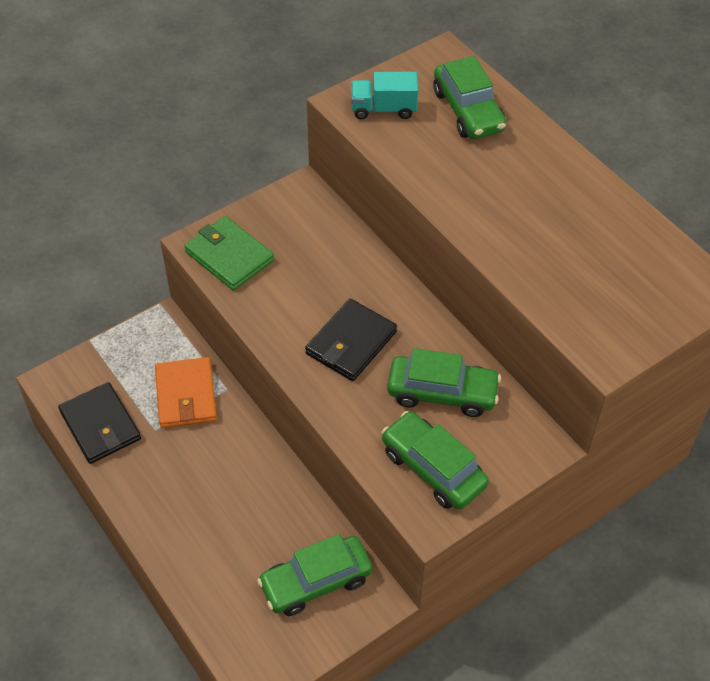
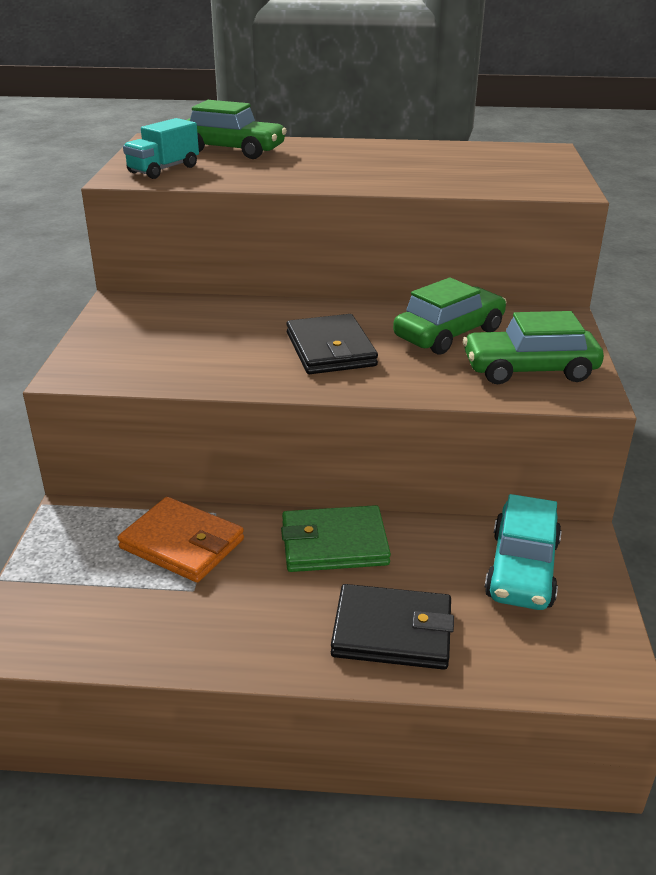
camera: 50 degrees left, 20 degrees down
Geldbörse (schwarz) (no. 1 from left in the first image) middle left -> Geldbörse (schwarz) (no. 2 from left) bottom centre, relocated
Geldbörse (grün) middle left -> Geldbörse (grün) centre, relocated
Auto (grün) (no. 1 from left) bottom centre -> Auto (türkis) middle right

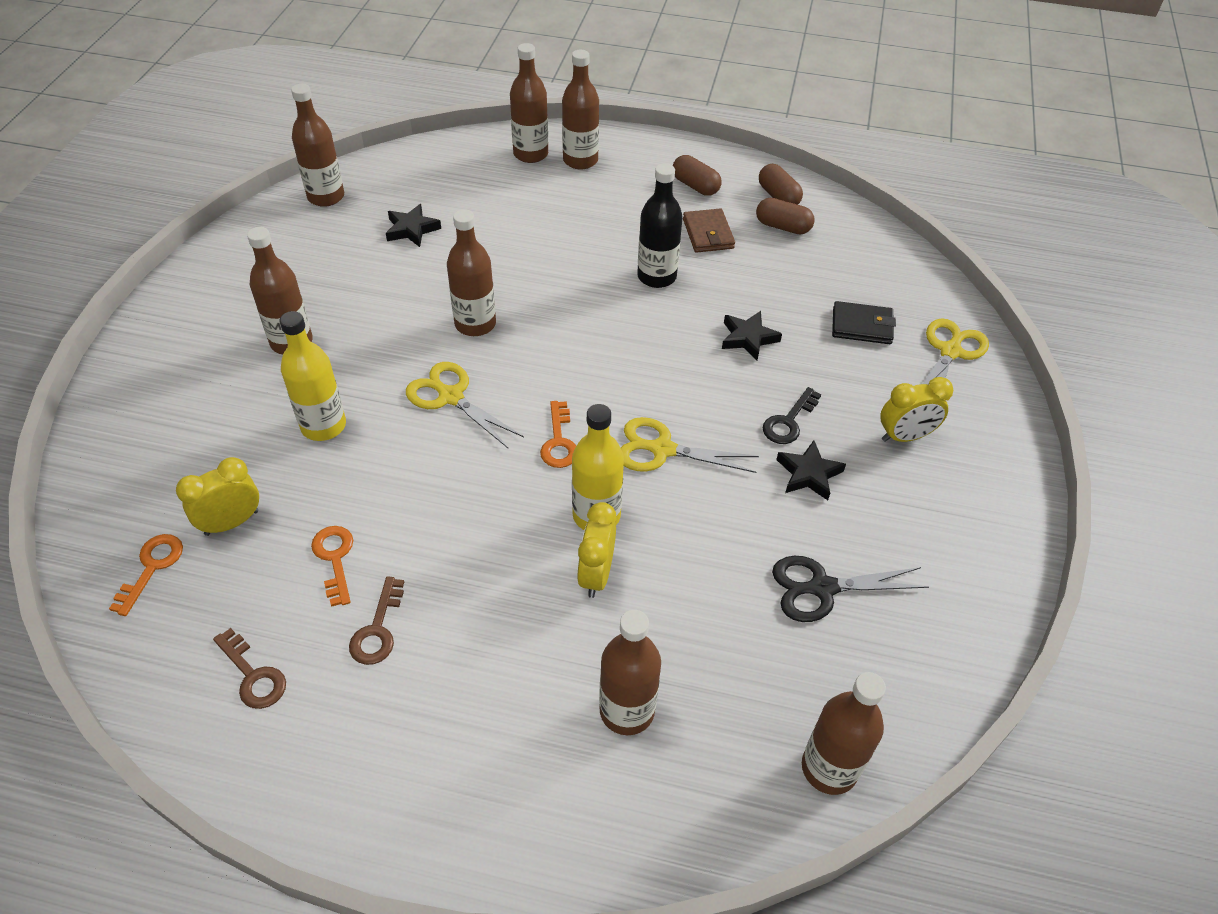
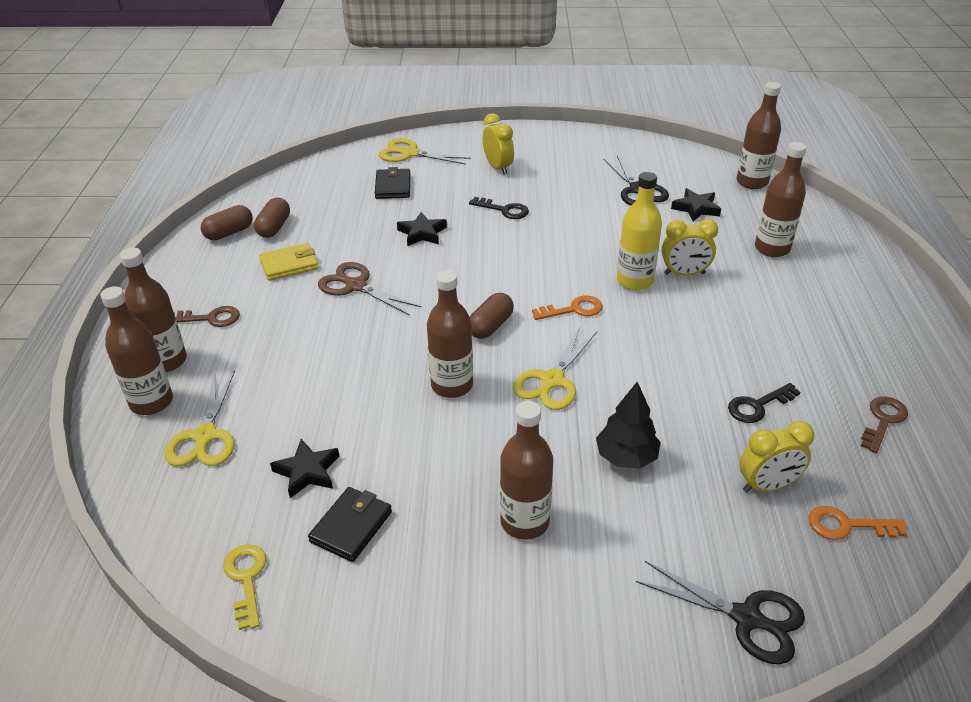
camera: 100 degrees left, 10 degrees down
Wecker (gelb) (no. 1 from left in the first image) middle left -> Wecker (gelb) (no. 3 from left) middle right, 60 degrees counterclockwise
Flasche (gelb) (no. 1 from left) middle left -> Baum (schwarz) centre
Flasche (braun) (no. 2 from left) top left -> Schlüssel (gelb) bottom left
Schlüssel (orange) (no. 2 from left) middle left -> Schlüssel (schwarz) (no. 2 from left) middle right
Schlüssel (braun) (no. 2 from left in the first image) bottom left -> Schlüssel (braun) (no. 1 from left) middle left, relocated
Schere (gelb) (no. 2 from left in the first image) centre -> Schere (gelb) (no. 1 from left) middle left, relocated
Flasche (schwarz) top centre -> Schere (braun) centre
Kapsel (braun) (no. 1 from left in the first image) top centre -> Kapsel (braun) (no. 3 from left) centre, relocated
Geldbörse (braun) top centre -> Geldbörse (gelb) middle left
Stern (schwarz) (no. 3 from left) centre -> Stern (schwarz) (no. 3 from left) top right, relocated
none -> Geldbörse (schwarz) (no. 1 from left) bottom centre
none -> Schere (schwarz) (no. 2 from left) bottom right

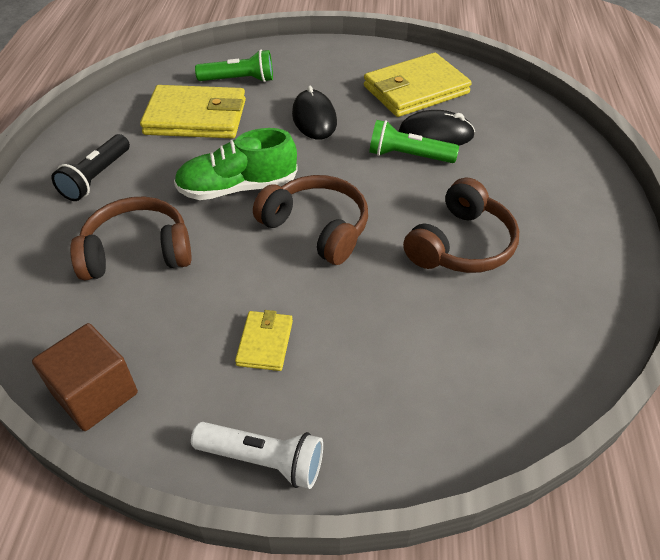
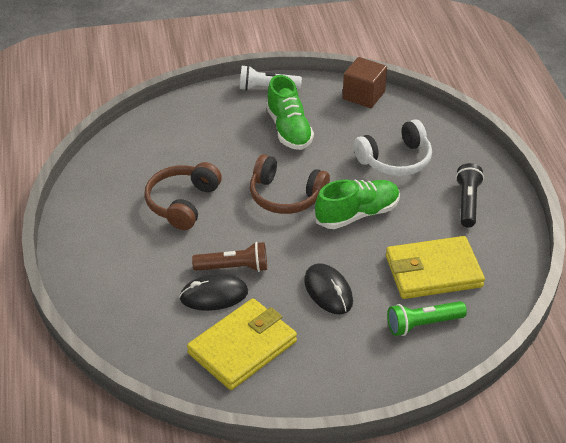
camera: 165 degrees right, 5 degrees down
Kopfhörer (braun) (no. 1 from left) middle left -> Kopfhörer (weiß) top right
Geldbörse (gelb) (no. 2 from left) centre -> Schuh (grün) (no. 1 from left) top centre
Taschenlampe (grün) (no. 2 from left) top centre -> Taschenlampe (braun) centre

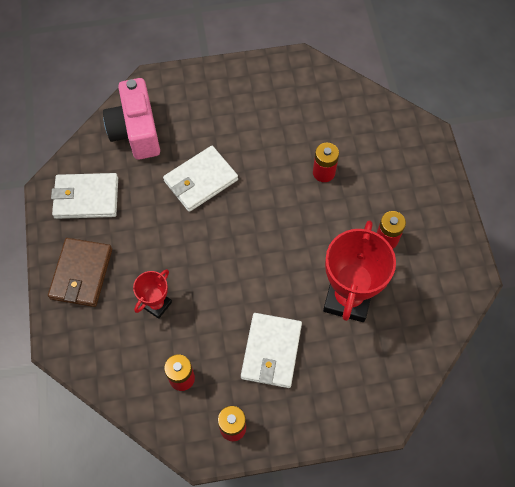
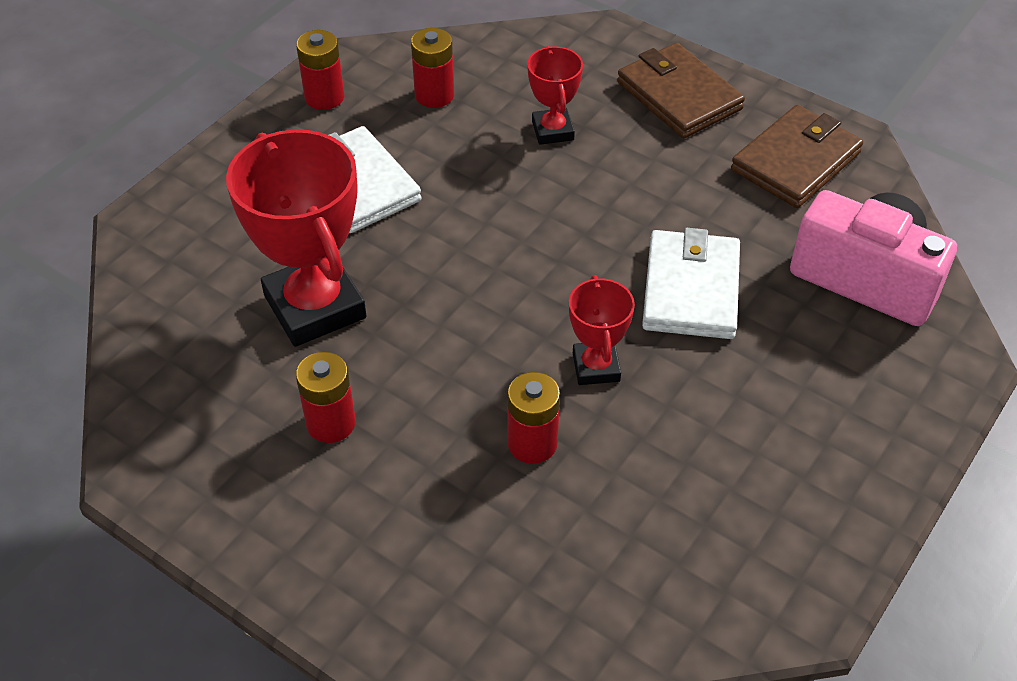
camera: 135 degrees right, 15 degrees down
Geldbörse (weiß) (no. 1 from left) middle left -> Geldbörse (braun) (no. 2 from left) top right
none -> Pokal (rot) (no. 3 from left) centre

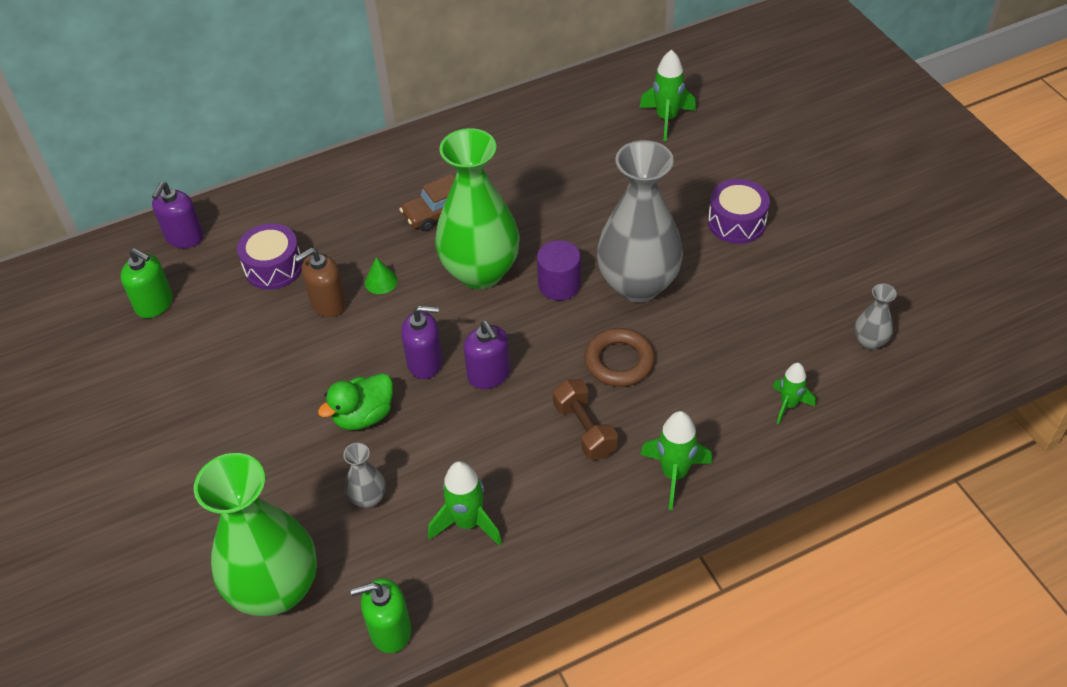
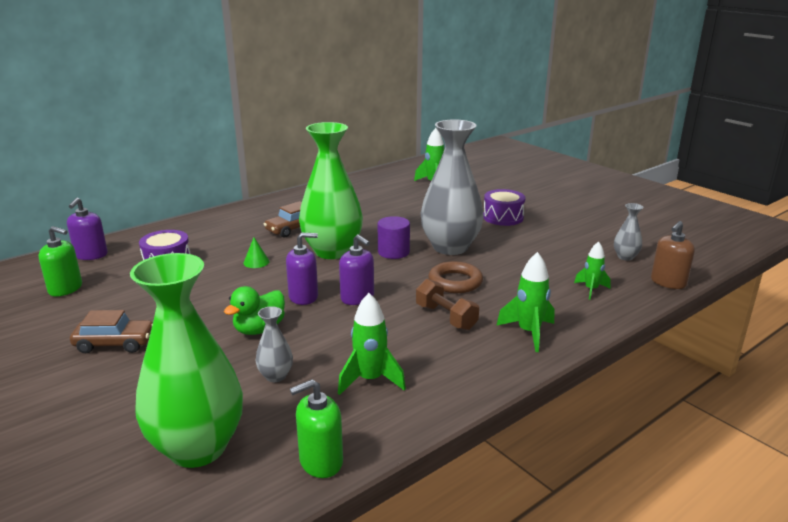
camera: 15 degrees left, 25 degrees down
Seifenspender (braun) middle left -> Seifenspender (braun) middle right, relocated
none -> Auto (braun) (no. 1 from left) middle left

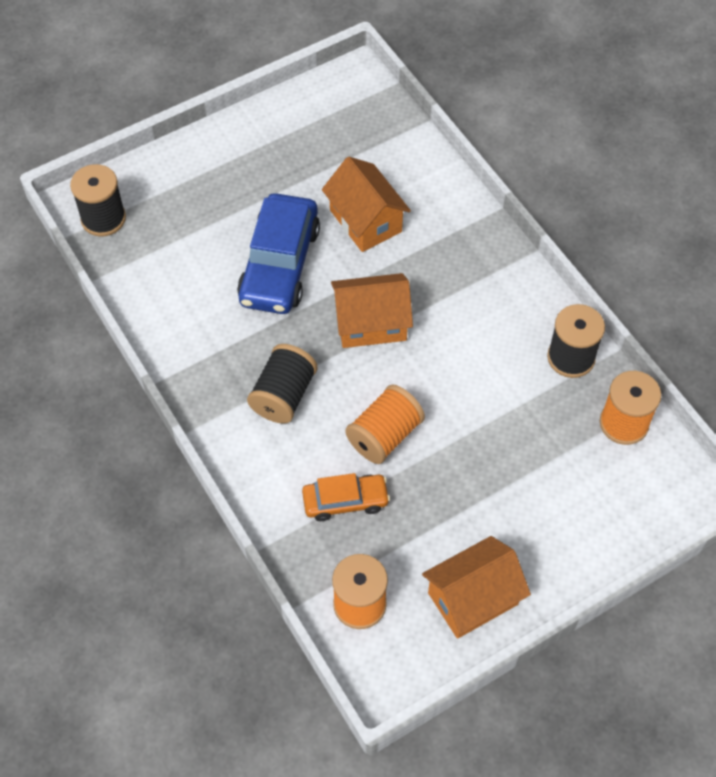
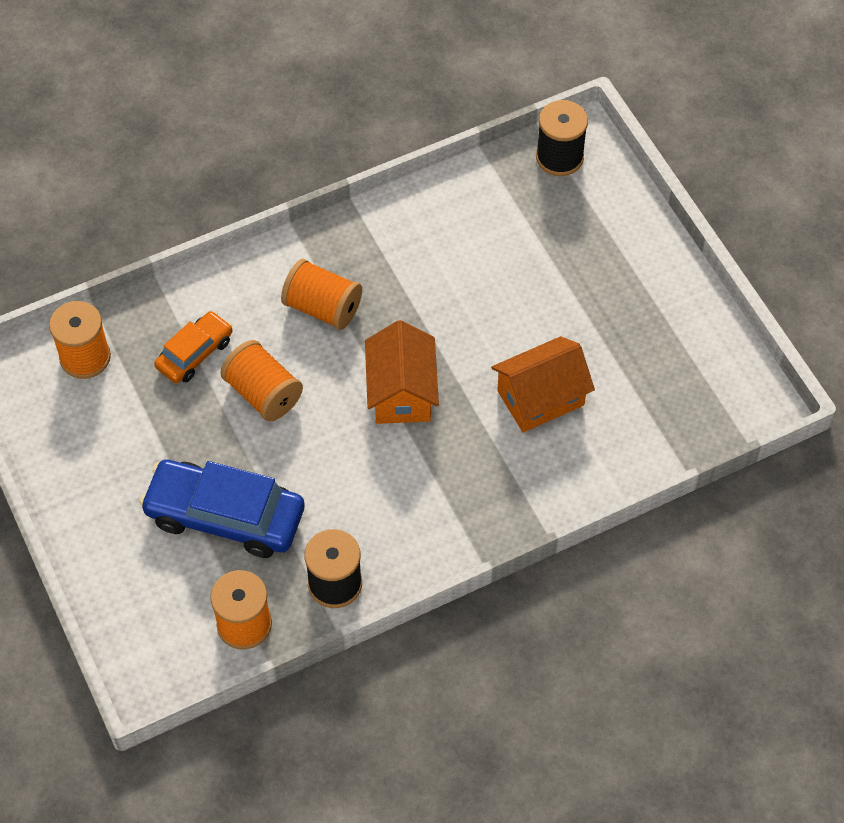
camera: 95 degrees right, 0 degrees up
Auto (blau) top centre -> Auto (blau) middle left, relocated
Garnrolle (schwarz) (no. 2 from left) centre -> Garnrolle (orange) (no. 4 from left) centre
Auto (orange) centre -> Auto (orange) middle left, 135 degrees counterclockwise
Haus (orange) (no. 3 from left) bottom centre -> none

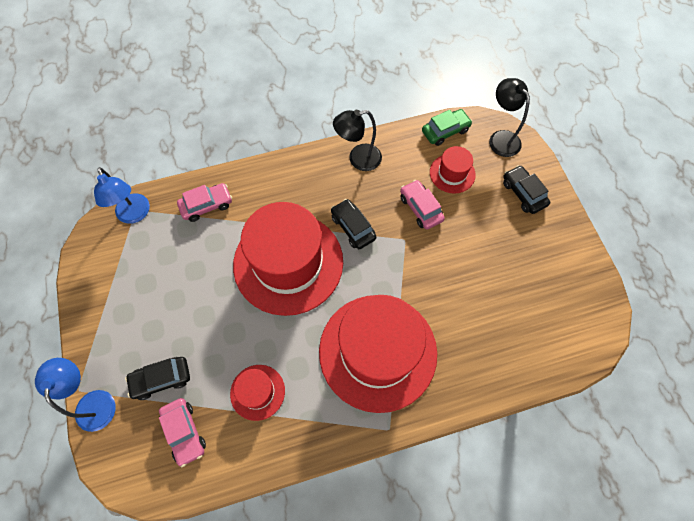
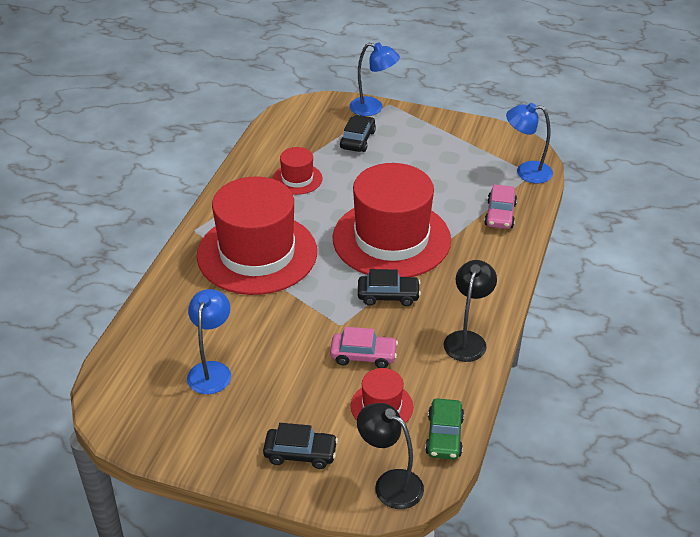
camera: 125 degrees right, 25 degrees down
Auto (rosa) (no. 1 from left) bottom left -> none
Lampe (schwarz) (no. 2 from left in the first image) top right -> Lampe (schwarz) (no. 1 from left) bottom centre, 150 degrees counterclockwise
none -> Lampe (blau) (no. 1 from left) middle left

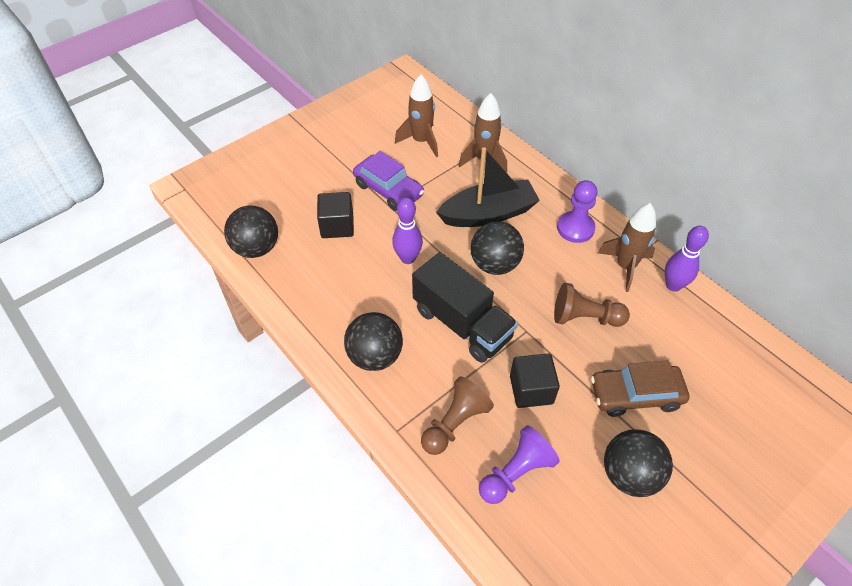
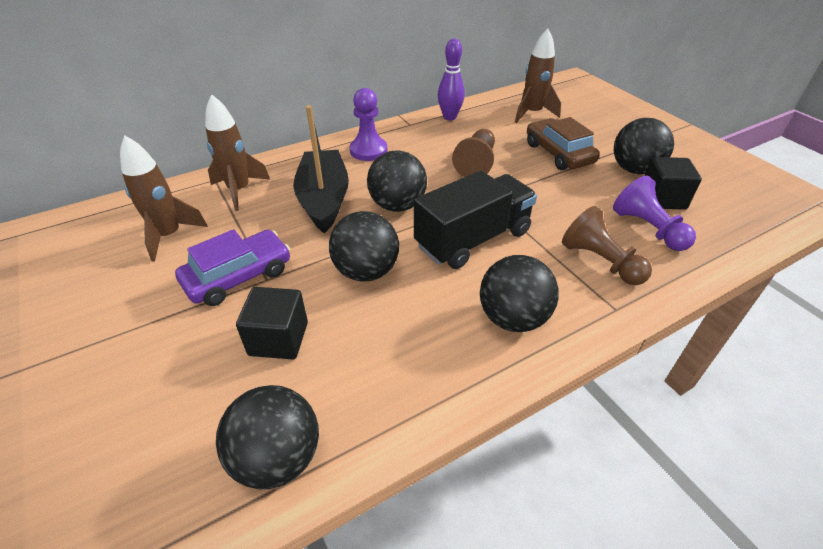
camera: 80 degrees left, 10 degrees down
Bowlingkegel (lila) (no. 1 from left) centre -> Ball (schwarz) (no. 2 from left) centre
Kubus (schwarz) (no. 2 from left) centre -> Kubus (schwarz) (no. 2 from left) middle right, relocated
Auto (braun) middle right -> Auto (braun) top right, 150 degrees clockwise
Rakete (braun) (no. 3 from left) middle right -> Rakete (braun) (no. 3 from left) top centre, relocated

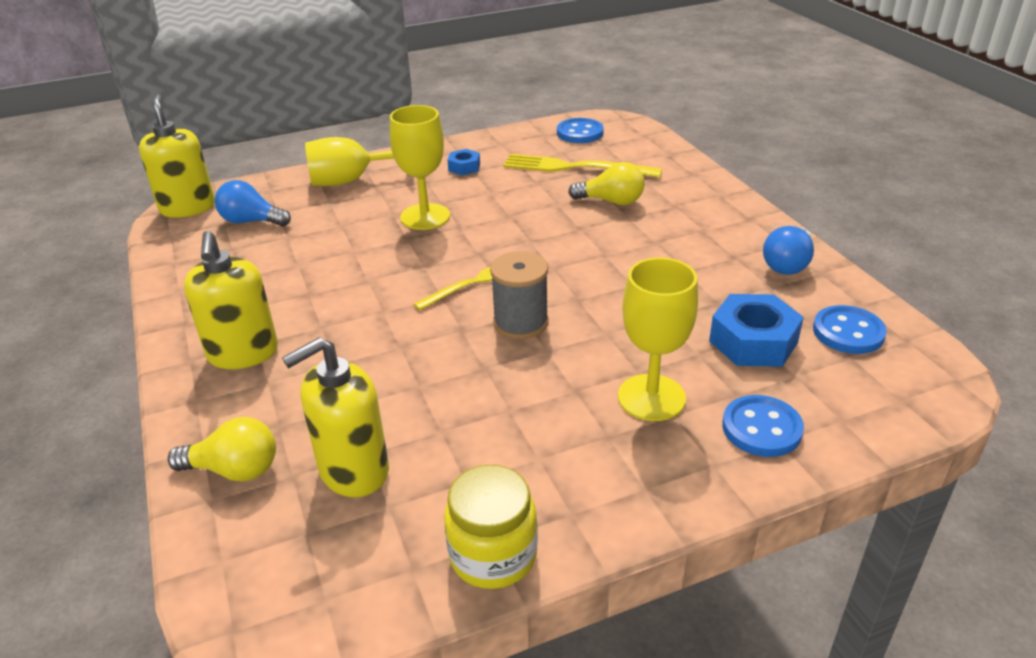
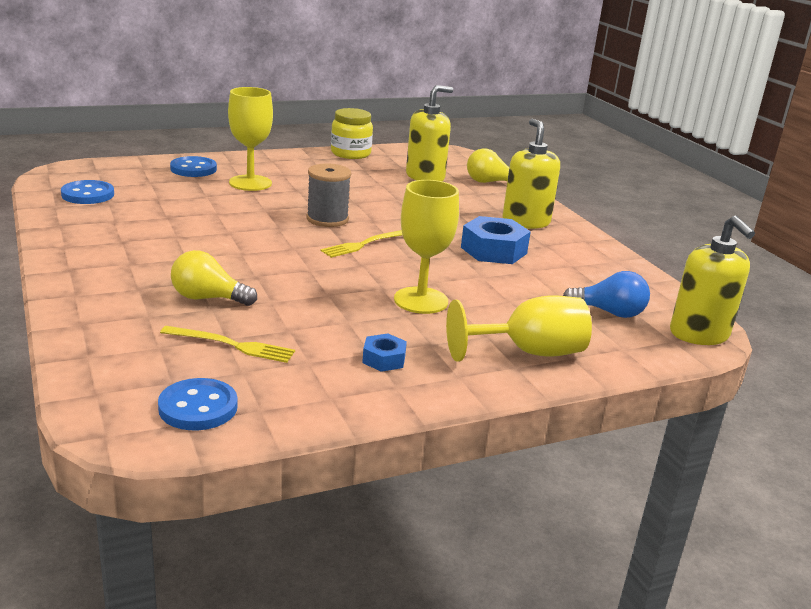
camera: 175 degrees right, 10 degrees down
Gabel (gelb) (no. 2 from left in the first image) top centre -> Gabel (gelb) (no. 1 from left) middle left, x0.64
Sechskantmutter (blau) (no. 2 from left) middle right -> Sechskantmutter (blau) (no. 2 from left) centre, relocated
Glühbirne (blau) (no. 2 from left) middle right -> none

